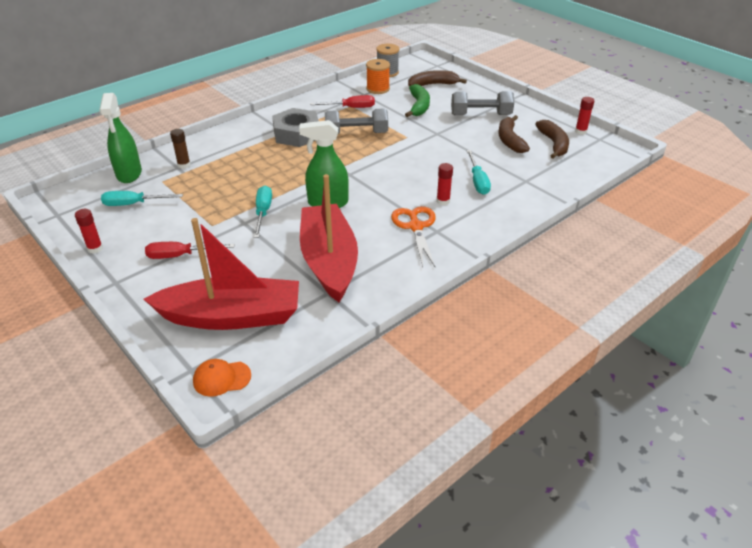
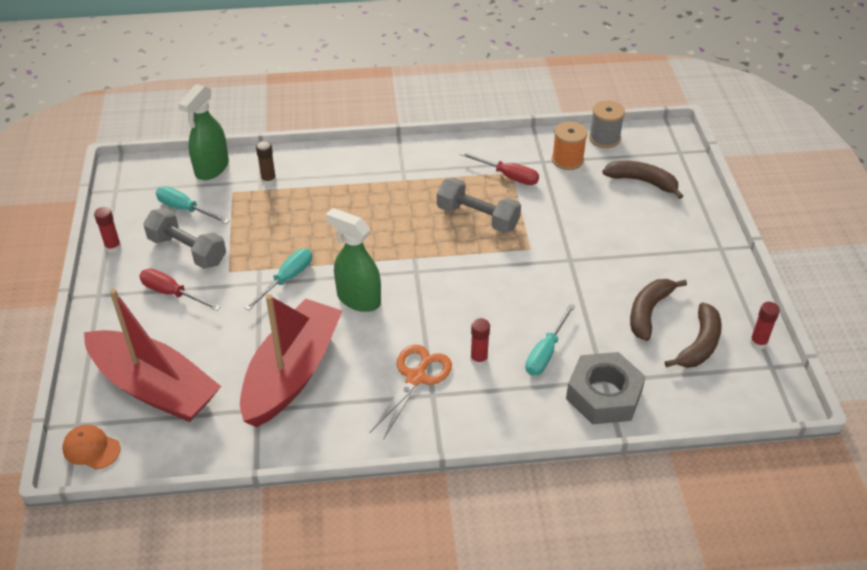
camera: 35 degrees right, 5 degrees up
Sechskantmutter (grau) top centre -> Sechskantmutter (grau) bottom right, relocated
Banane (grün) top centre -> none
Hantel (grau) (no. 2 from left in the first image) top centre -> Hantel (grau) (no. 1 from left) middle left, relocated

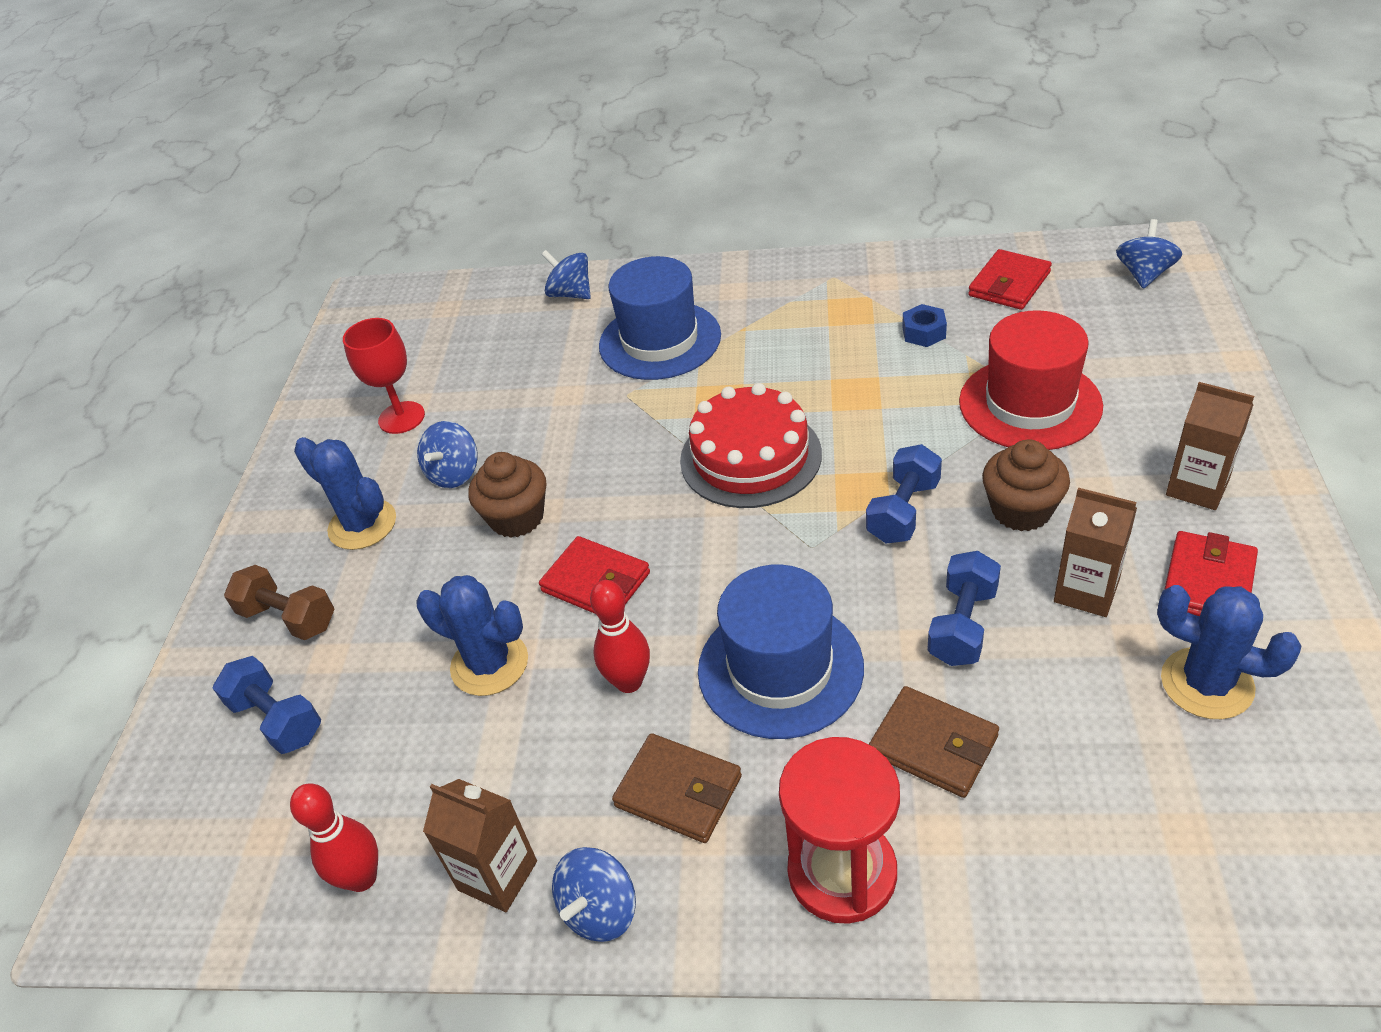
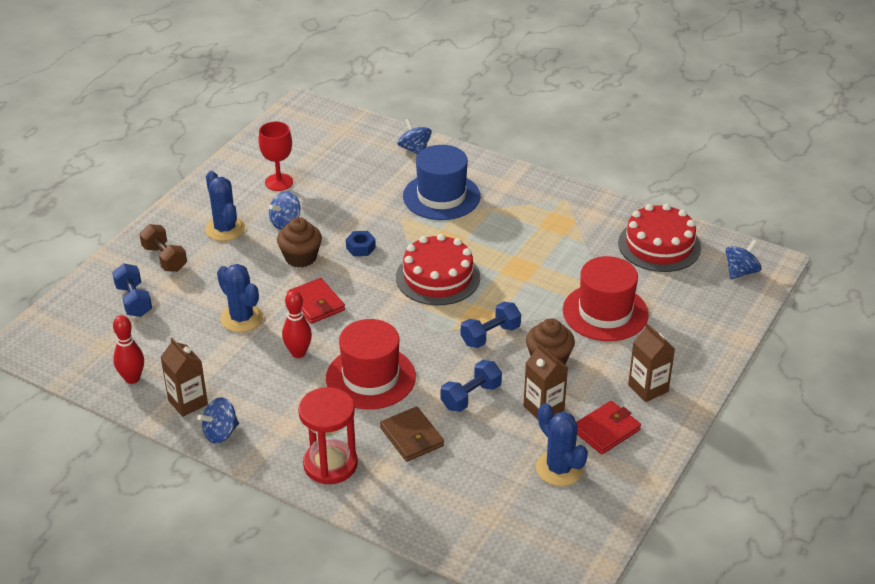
camera: 20 degrees right, 5 degrees down
Geldbörse (braun) (no. 1 from left) bottom centre -> none
Hut (blau) (no. 2 from left) centre -> Hut (rot) (no. 1 from left) centre
Sechskantmutter (blau) top right -> Sechskantmutter (blau) centre, relocated
Geldbörse (rot) (no. 2 from left) top right -> Kuchen (rot) (no. 2 from left) middle right

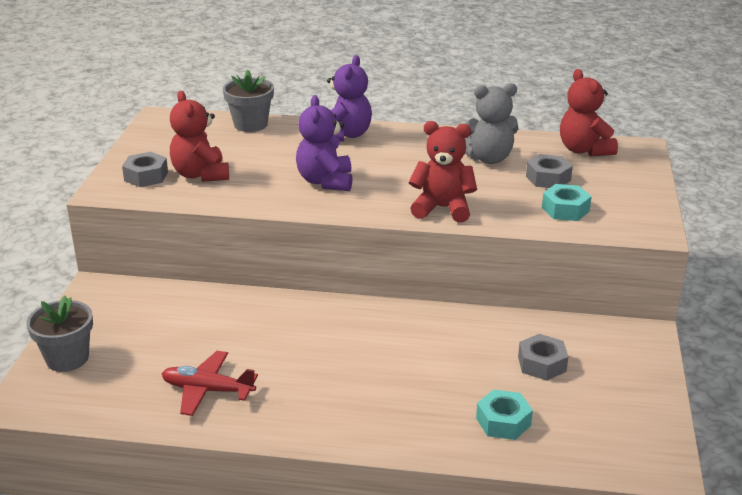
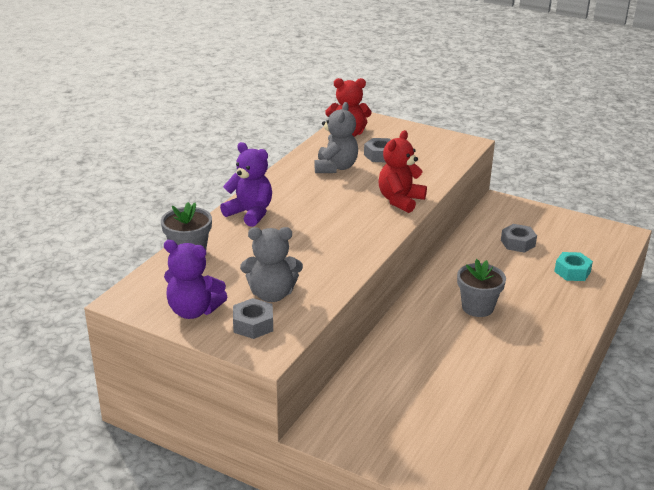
camera: 70 degrees left, 0 degrees up
Blumentopf (grau) (no. 1 from left in the first image) bottom left -> Blumentopf (grau) (no. 2 from left) middle right, relocated
Flugzeug (rot) bottom left -> none
Teddybär (rot) (no. 1 from left) top left -> Teddybär (grau) (no. 1 from left) centre
Teddybär (lila) (no. 1 from left) top centre -> Teddybär (lila) (no. 1 from left) middle left, relocated
Sechskantmutter (türkis) (no. 2 from left) middle right -> none

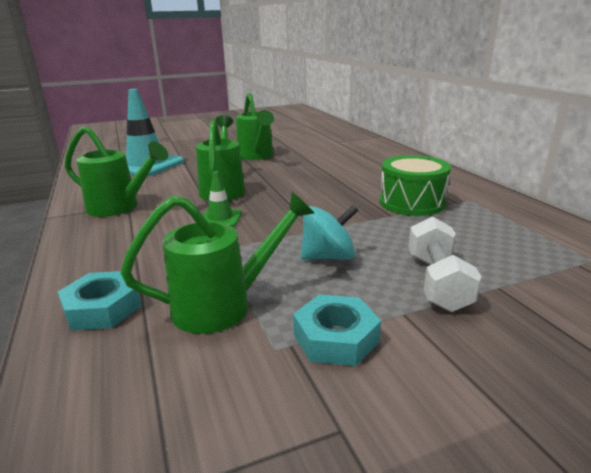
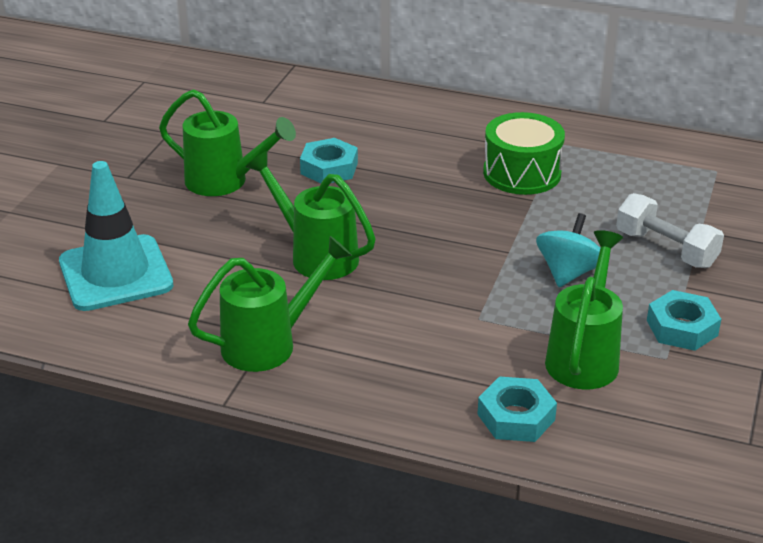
camera: 50 degrees left, 10 degrees up
Leitkegel (grün) centre -> none
none -> Sechskantmutter (türkis) (no. 1 from left) top centre

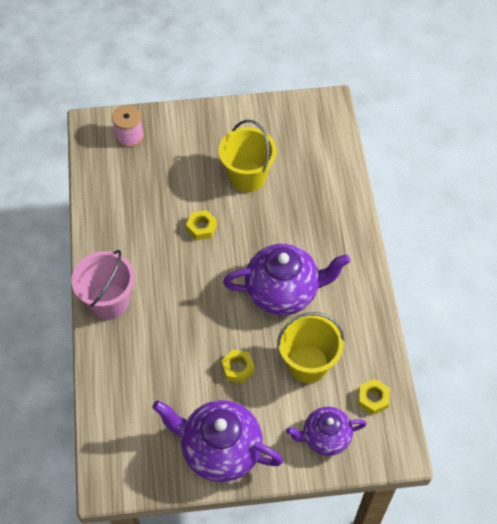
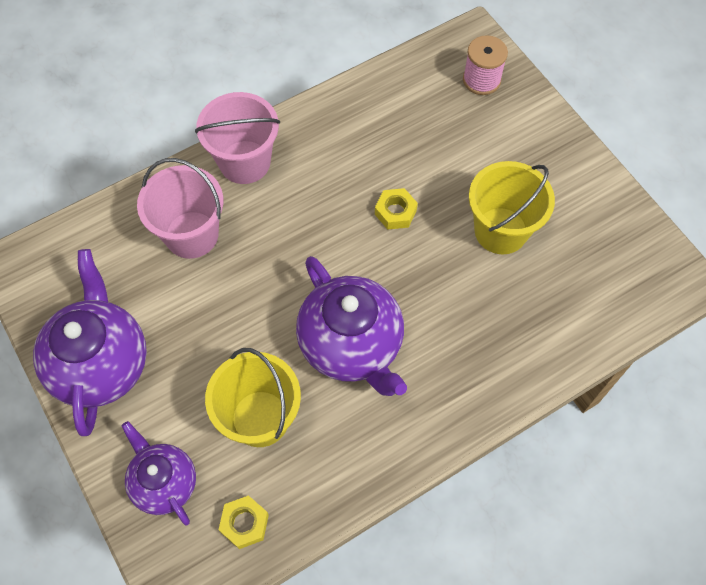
camera: 65 degrees right, 5 degrees up
Sechskantmutter (gelb) (no. 2 from left) bottom centre -> none
none -> Eimer (rosa) (no. 1 from left) middle left

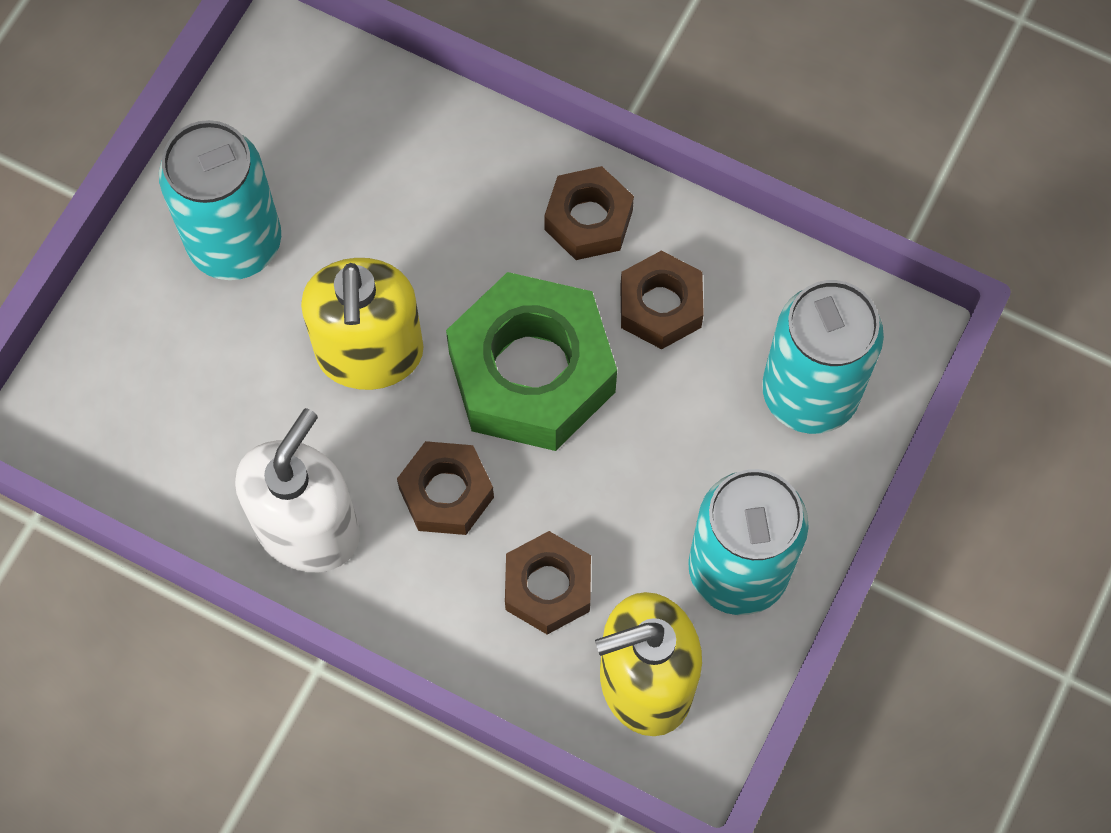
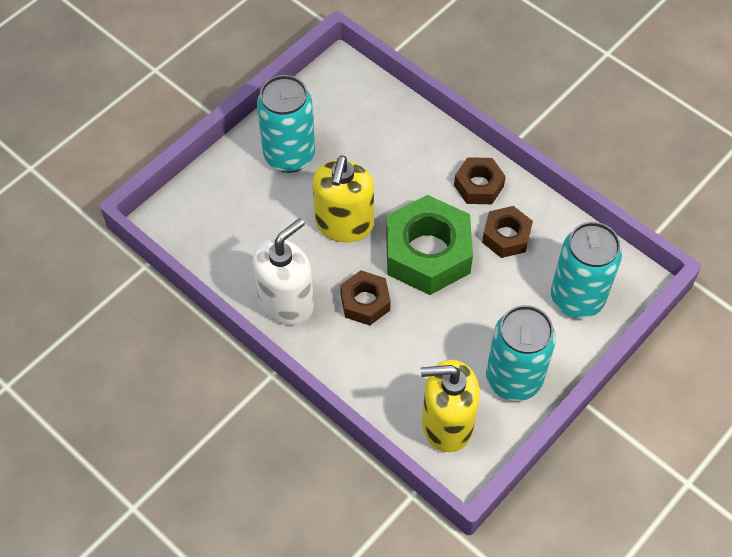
camera: 15 degrees right, 10 degrees down
Sechskantmutter (braun) (no. 2 from left) bottom centre -> none

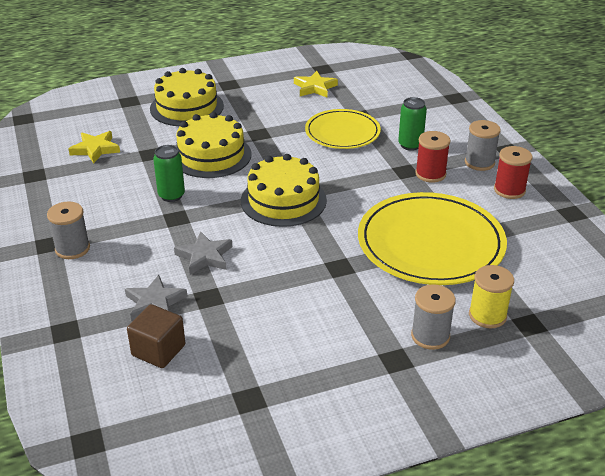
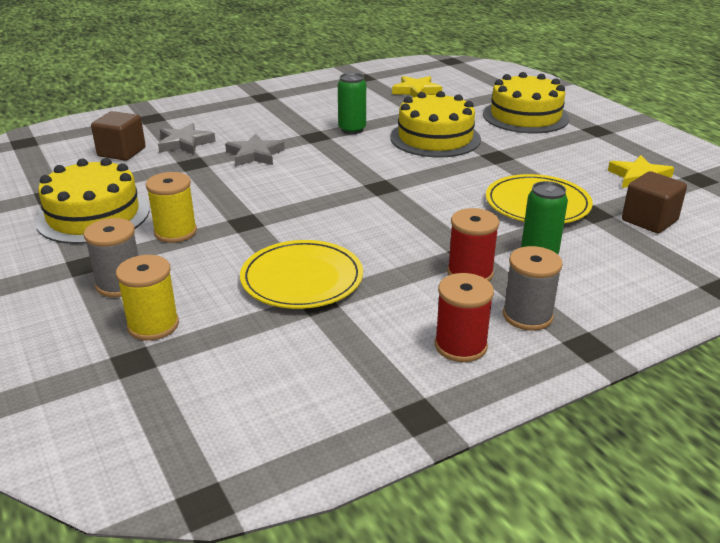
camera: 80 degrees right, 5 degrees down
Garnrolle (grau) (no. 1 from left) middle left -> none
Kuchen (gelb) (no. 3 from left in the first image) centre -> Kuchen (gelb) (no. 1 from left) middle left, relocated
Teller (gelb) (no. 2 from left in the first image) middle right -> Teller (gelb) (no. 1 from left) centre, x0.61
none -> Garnrolle (gelb) (no. 2 from left) middle left
none -> Kubus (braun) (no. 2 from left) middle right

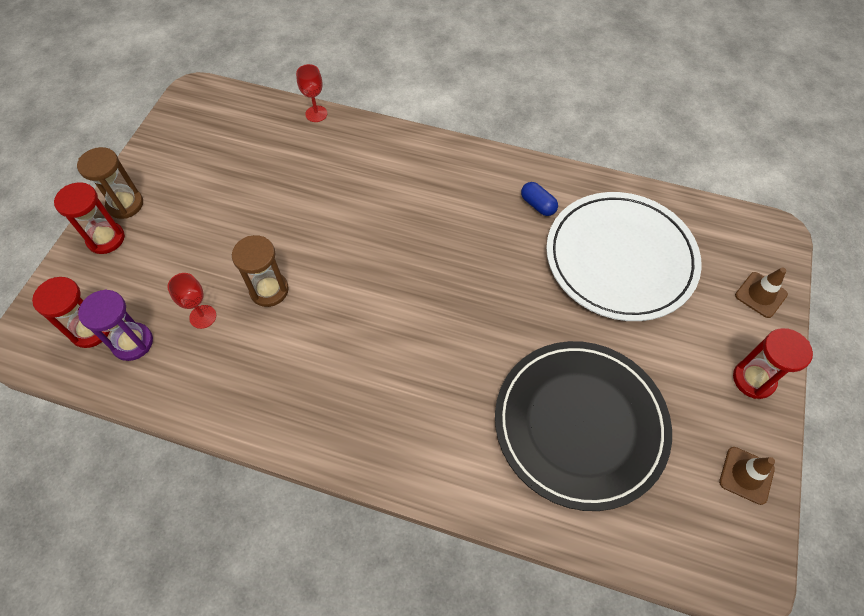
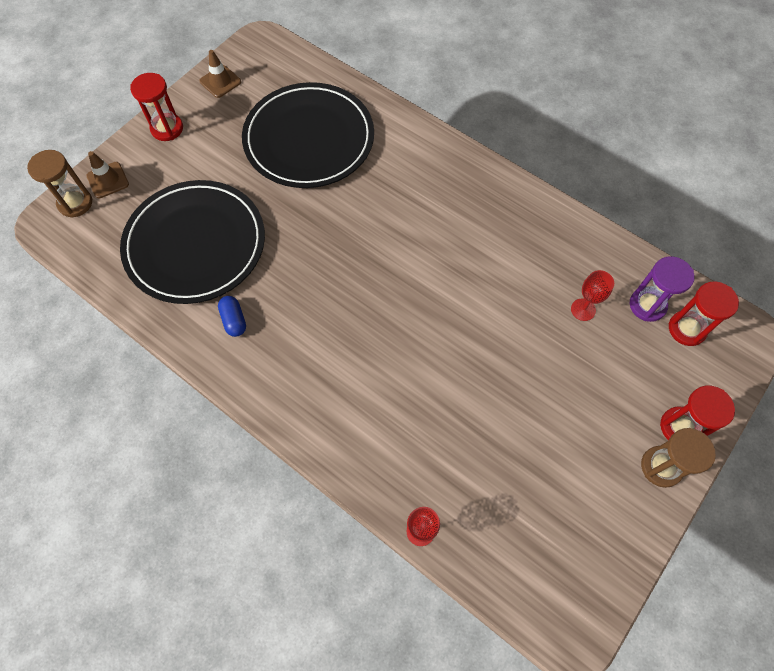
camera: 160 degrees left, 5 degrees up
Sanduhr (braun) (no. 2 from left in the first image) middle left -> Sanduhr (braun) (no. 1 from left) top left, relocated
Teller (weiß) middle right -> Teller (schwarz) (no. 1 from left) middle left

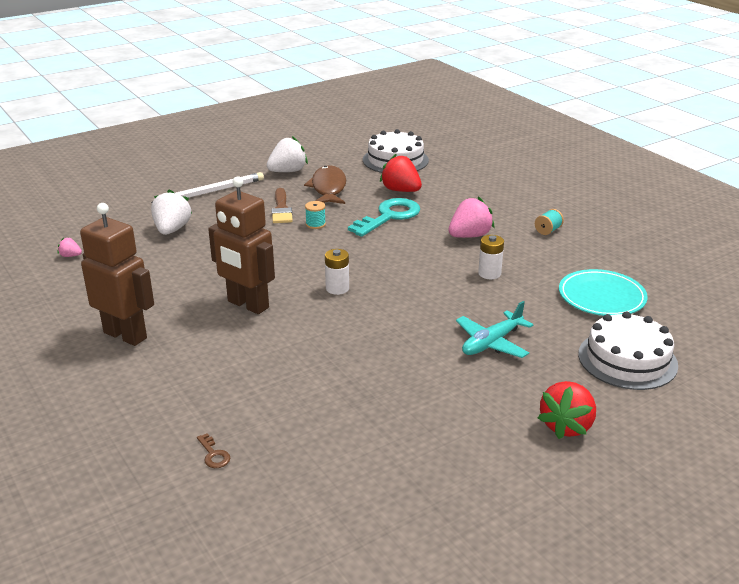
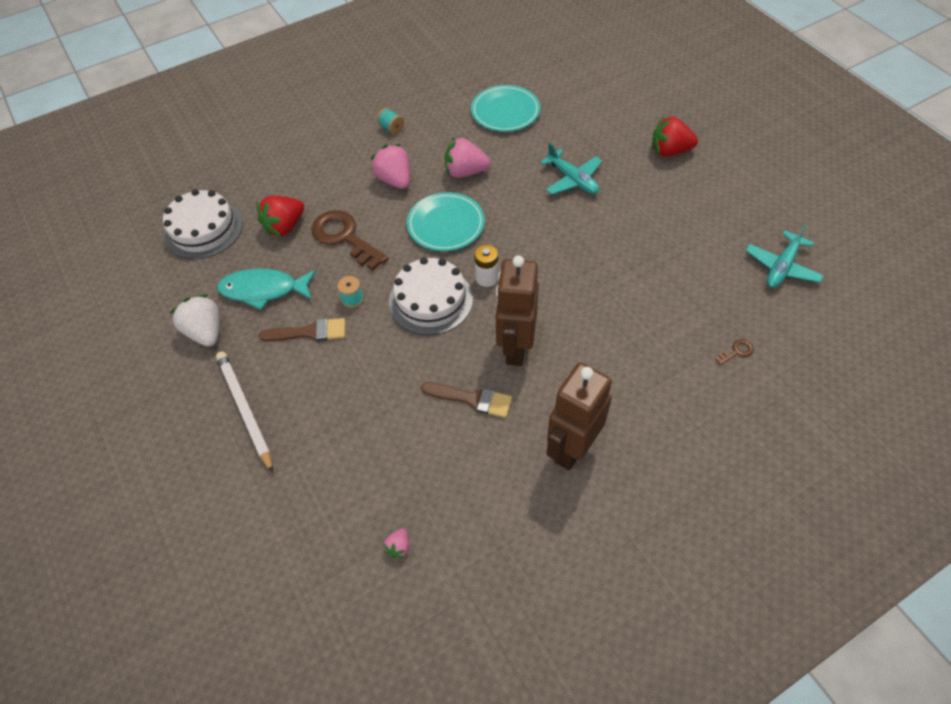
camera: 85 degrees left, 25 degrees up
Erdbeere (weiß) (no. 1 from left) middle left -> none
Roboter (braun) (no. 2 from left in the first image) middle left -> Roboter (braun) (no. 1 from left) centre, 150 degrees clockwise
Fisch (braun) top centre -> Fisch (türkis) middle left
Schlüssel (türkis) centre -> Schlüssel (braun) (no. 1 from left) centre
Batterie (weiß) (no. 2 from left) centre -> Erdbeere (rosa) (no. 3 from left) top centre
Erdbeere (rot) (no. 2 from left) bottom right -> Erdbeere (rot) (no. 2 from left) top right, 150 degrees clockwise
Kuchen (weiß) (no. 2 from left) middle right -> Kuchen (weiß) (no. 2 from left) centre, relocated
none -> Teller (türkis) (no. 1 from left) top centre
none -> Pinsel (braun) (no. 2 from left) centre
none -> Flugzeug (türkis) (no. 2 from left) middle right

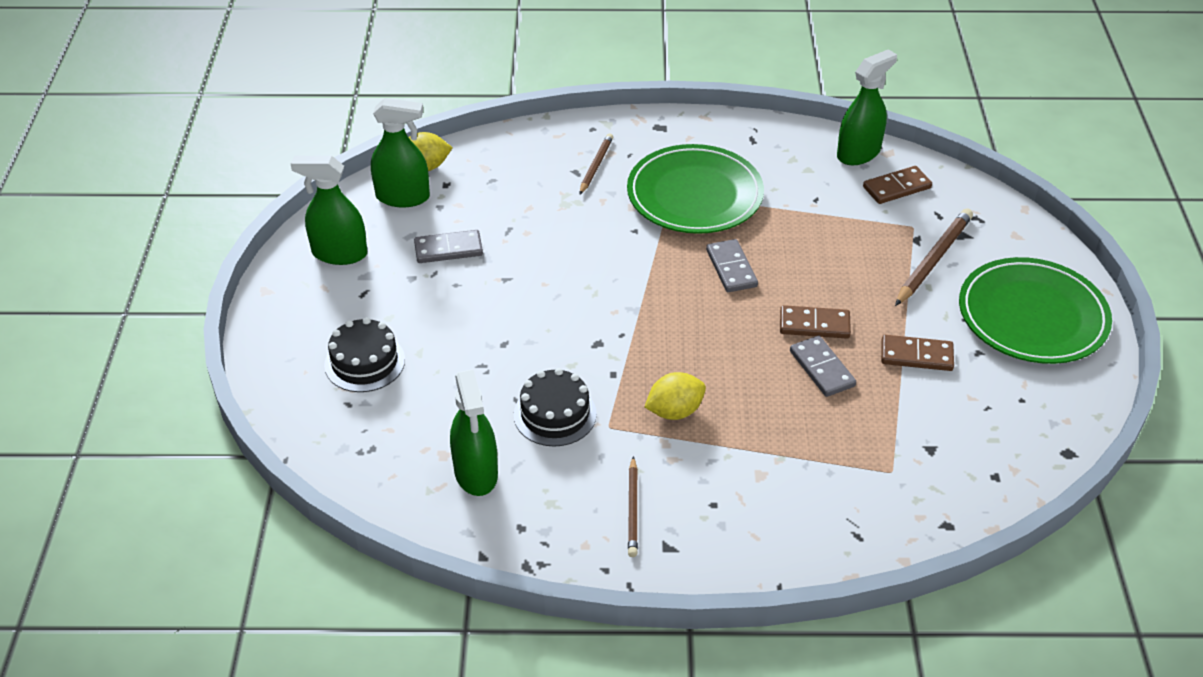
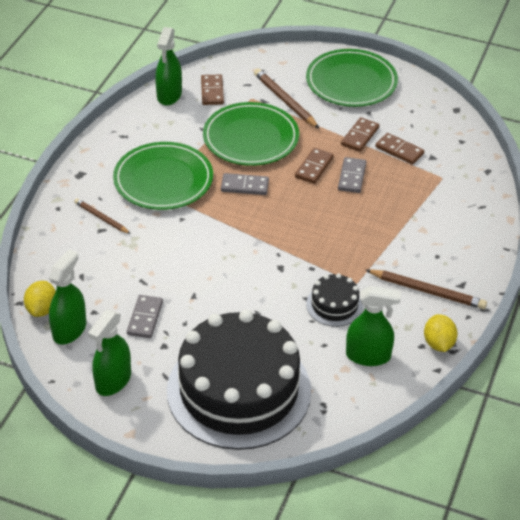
camera: 70 degrees left, 0 degrees up
Kuchen (schwarz) (no. 1 from left) middle left -> Kuchen (schwarz) (no. 1 from left) bottom centre, x2.39
Bleistift (braun) (no. 2 from left in the first image) bottom centre -> Bleistift (braun) (no. 3 from left) middle right, x1.59
Zitrone (gelb) (no. 2 from left) centre -> Zitrone (gelb) (no. 2 from left) middle right, relocated
Dominostein (grau) (no. 3 from left) middle right, 75 degrees counterclockwise
Sprühflasche (grün) (no. 4 from left in the first image) top right -> Sprühflasche (grün) (no. 3 from left) top left, 150 degrees counterclockwise
none -> Teller (grün) (no. 2 from left) top centre
none -> Dominostein (braun) (no. 4 from left) top right

